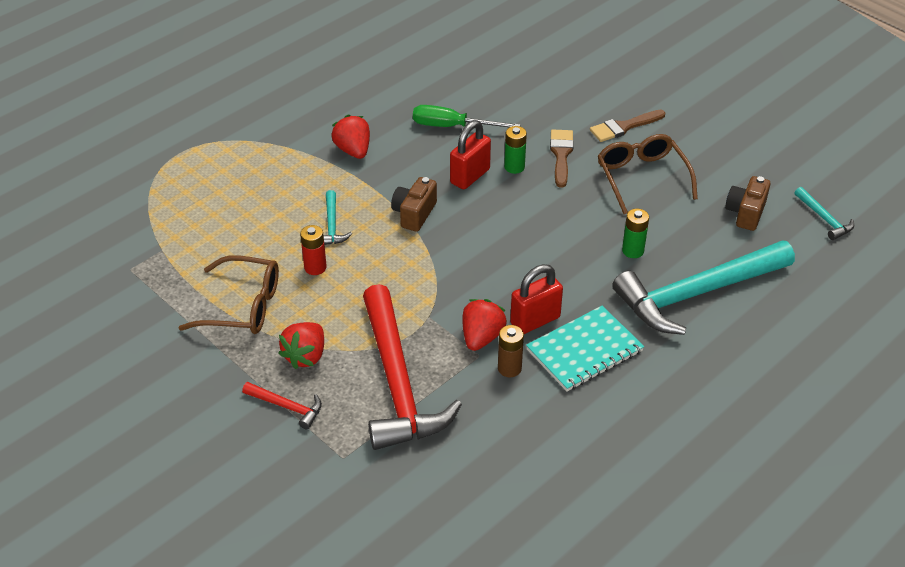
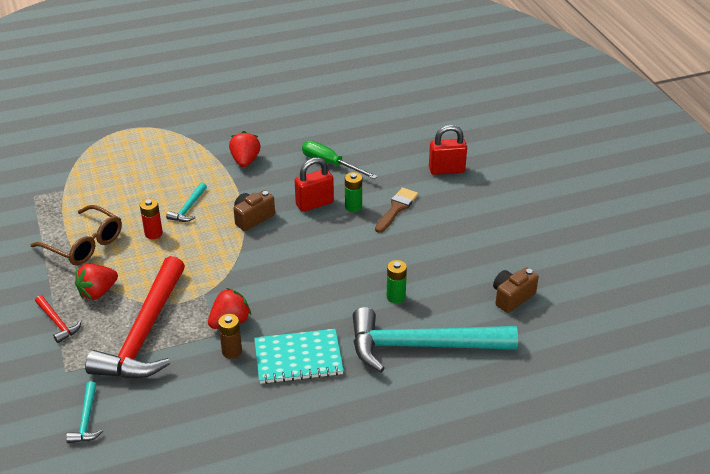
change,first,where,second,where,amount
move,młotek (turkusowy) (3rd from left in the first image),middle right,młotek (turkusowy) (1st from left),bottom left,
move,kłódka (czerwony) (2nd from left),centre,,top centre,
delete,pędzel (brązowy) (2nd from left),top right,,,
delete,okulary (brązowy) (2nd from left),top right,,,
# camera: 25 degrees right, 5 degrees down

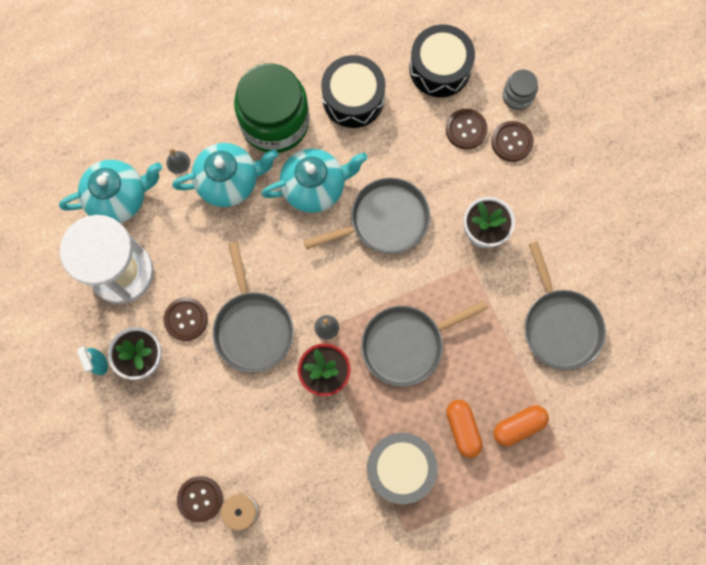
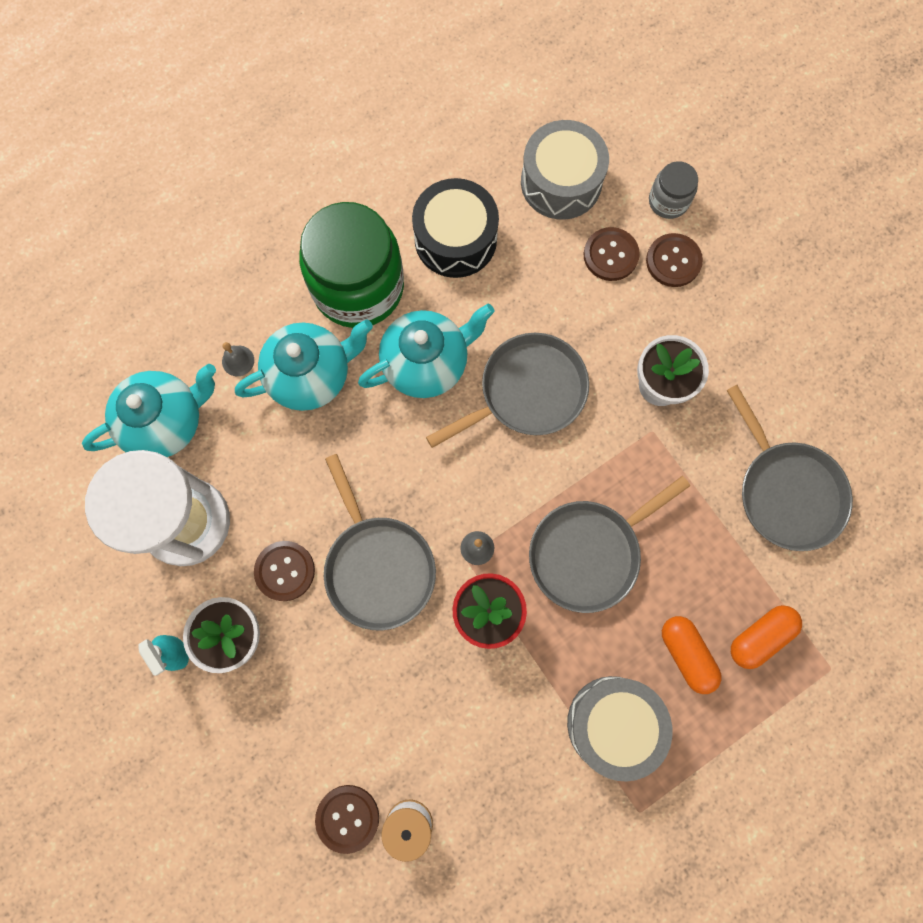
change,first,where,second,where,amount
recolor,bęben (czarny) (2nd from left),top centre,bęben (szary) (1st from left),top centre,
# camera: 10 degrees left, 0 degrees up

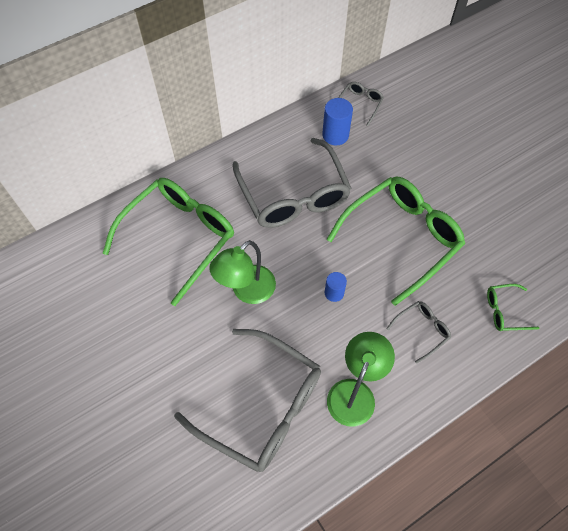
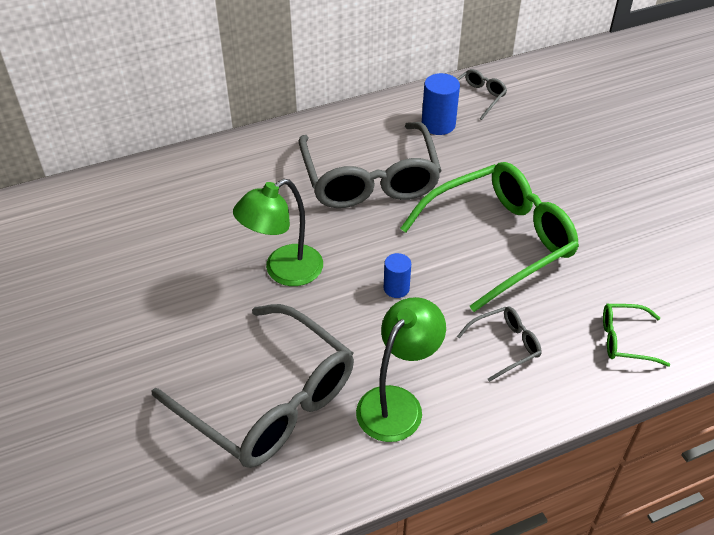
change,first,where,second,where,amount
delete,okulary (zielony) (1st from left),middle left,,,
# camera: 10 degrees right, 15 degrees down

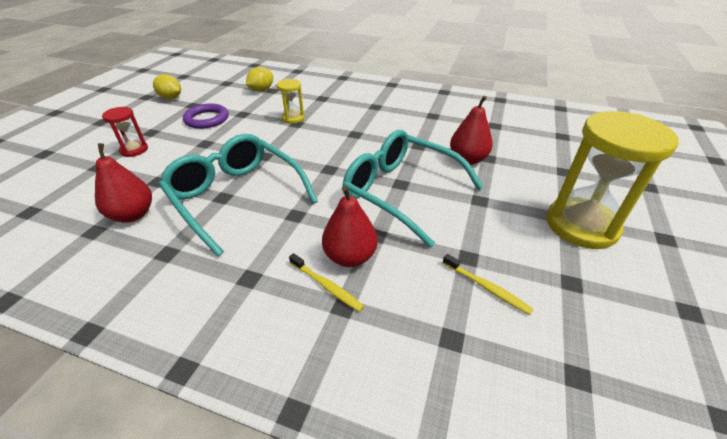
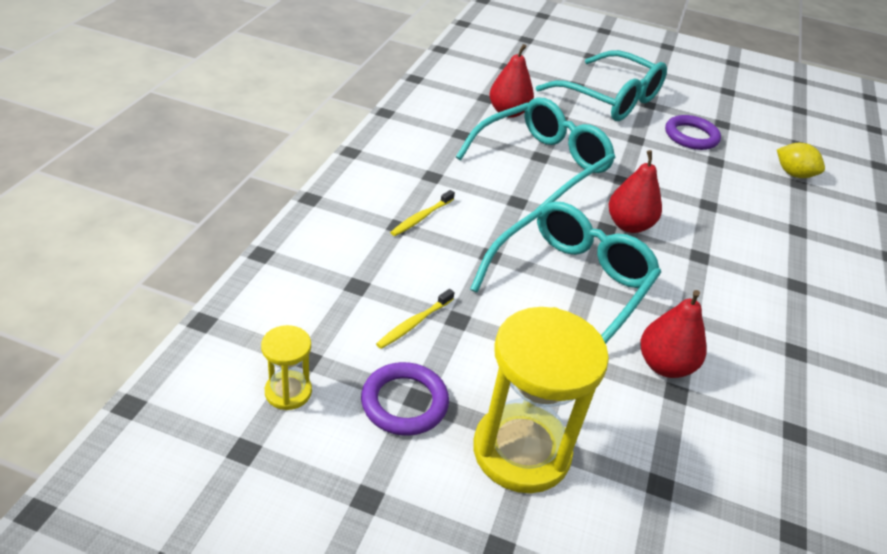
change,first,where,second,where,amount
move,klepsydra (żółty) (1st from left),top centre,,middle left,
insert,,,pierścień (fioletowy) (1st from left),bottom centre,
replace,klepsydra (czerwony),top left,okulary (turkusowy) (3rd from left),top right,
move,gruszka (czerwony) (2nd from left),centre,,middle right,
delete,cytryna (żółty) (1st from left),top left,,,
# camera: 85 degrees right, 0 degrees up

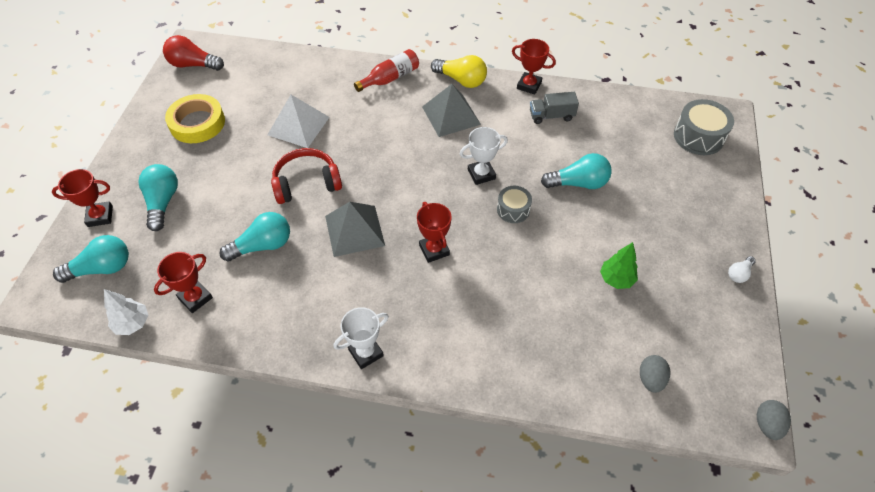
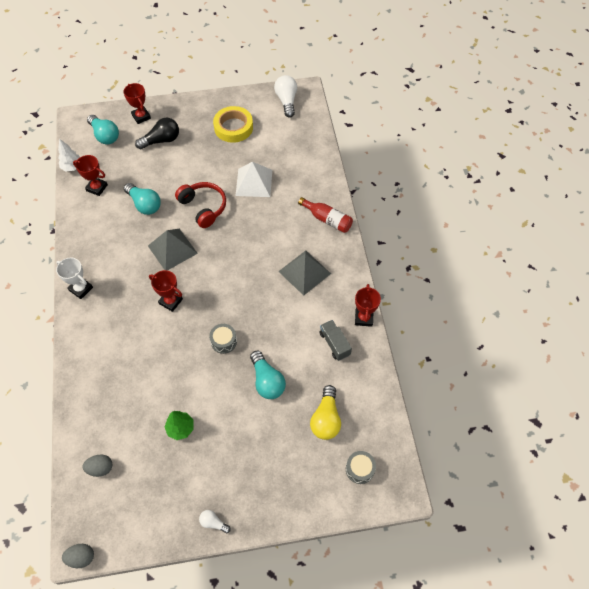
change,first,where,second,where,amount
recolor,żarówka (turkusowy) (2nd from left),middle left,żarówka (czarny),top left,
rotate,puchar (czerwony) (3rd from left),centre,,middle left,75 degrees clockwise
recolor,żarówka (czerwony),top left,żarówka (biały) (2nd from left),top centre,
move,żarówka (żółty),top centre,,bottom centre,
resize,bęben (szary) (2nd from left),top right,,bottom centre,x0.62
delete,puchar (biały) (2nd from left),top centre,,,
# camera: 70 degrees right, 5 degrees up

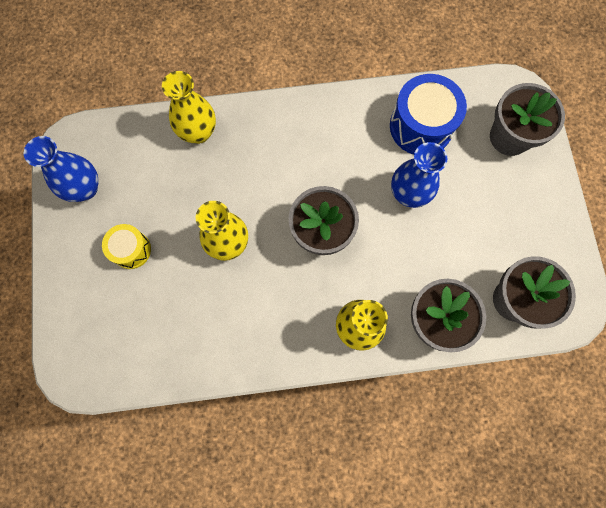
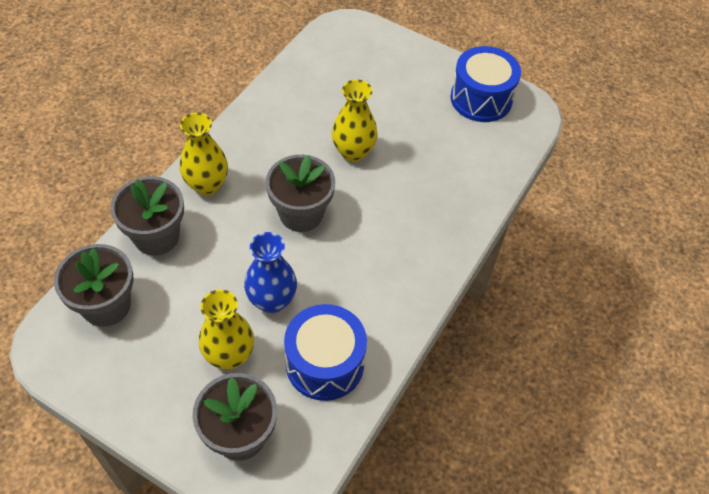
change,first,where,second,where,amount
move,wazon (żółty) (1st from left in the first image),top left,wazon (żółty) (2nd from left),middle left,
replace,wazon (niebieski) (1st from left),top left,bęben (niebieski) (2nd from left),top right,
delete,bęben (żółty),middle left,,,
# camera: 125 degrees right, 20 degrees down

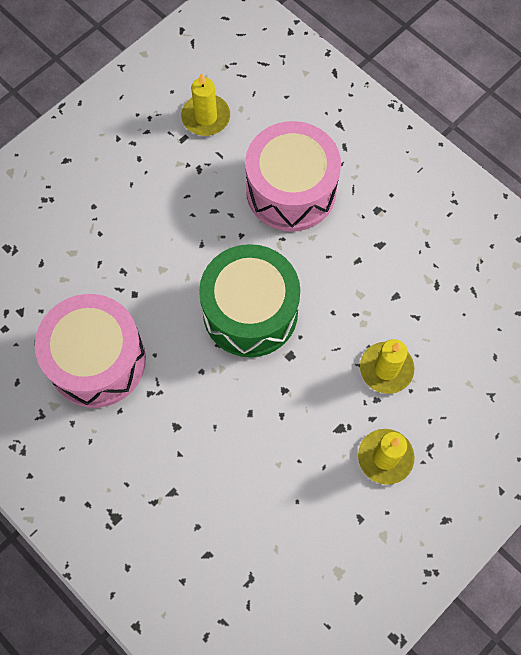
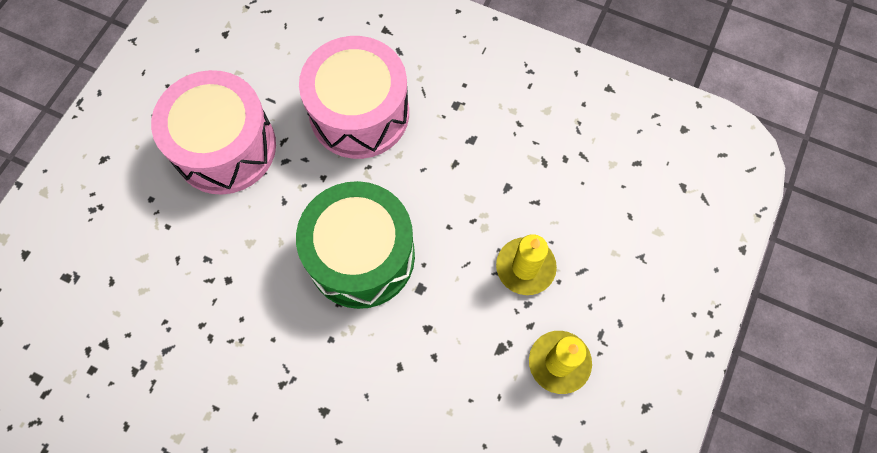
change,first,where,second,where,amount
move,bęben (różowy) (1st from left),middle left,,top left,
delete,świeca (żółty) (1st from left),top centre,,,
# camera: 20 degrees left, 0 degrees up

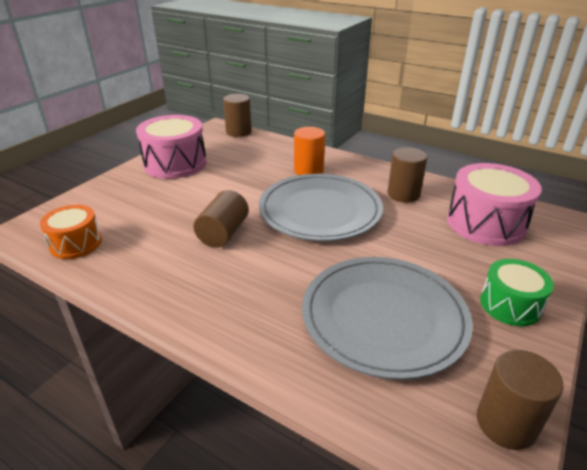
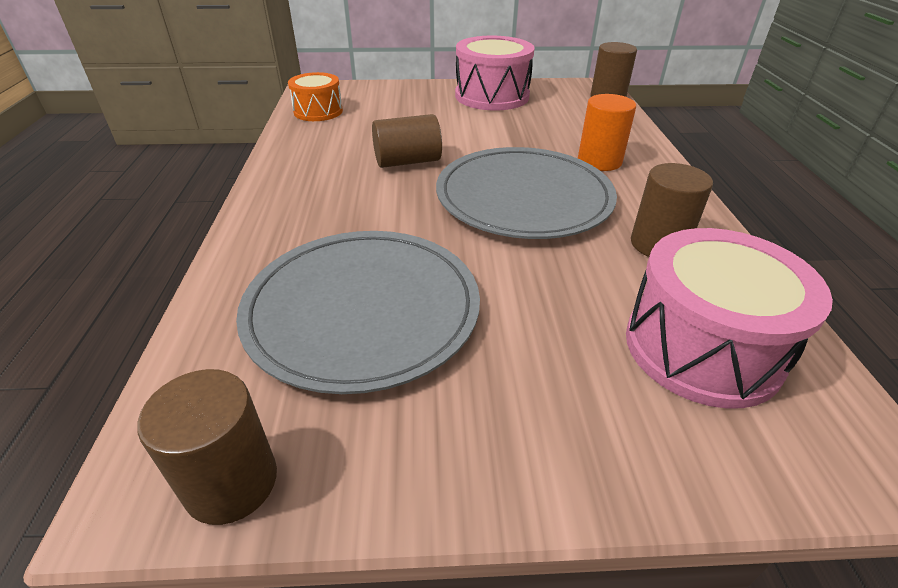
change,first,where,second,where,amount
delete,bęben (zielony),middle right,,,
# camera: 55 degrees right, 5 degrees up

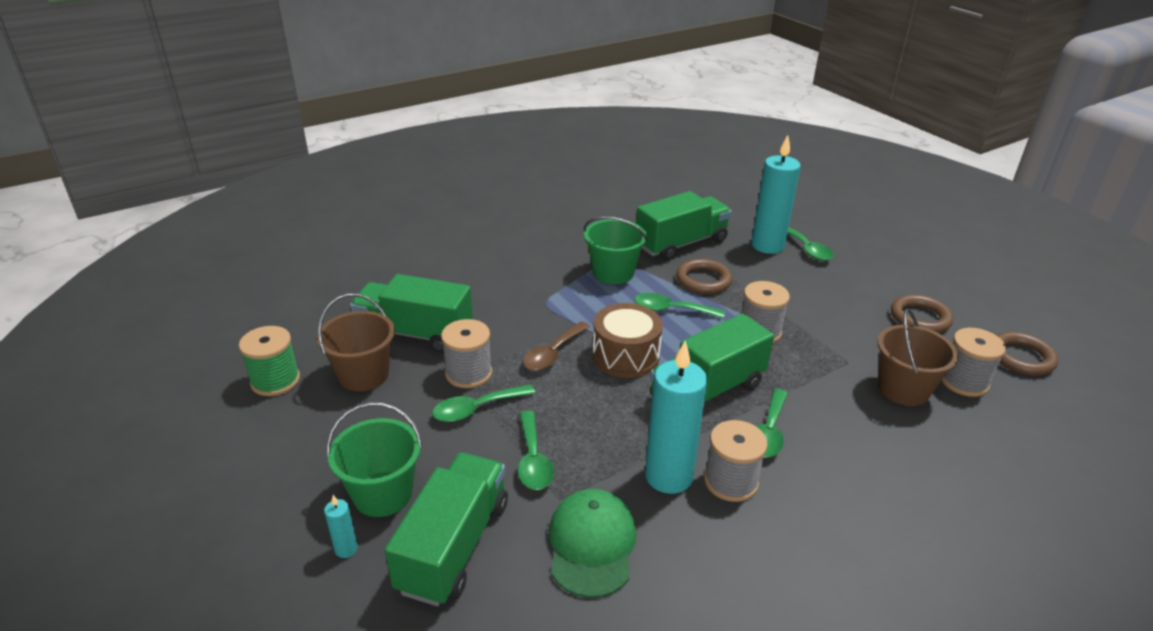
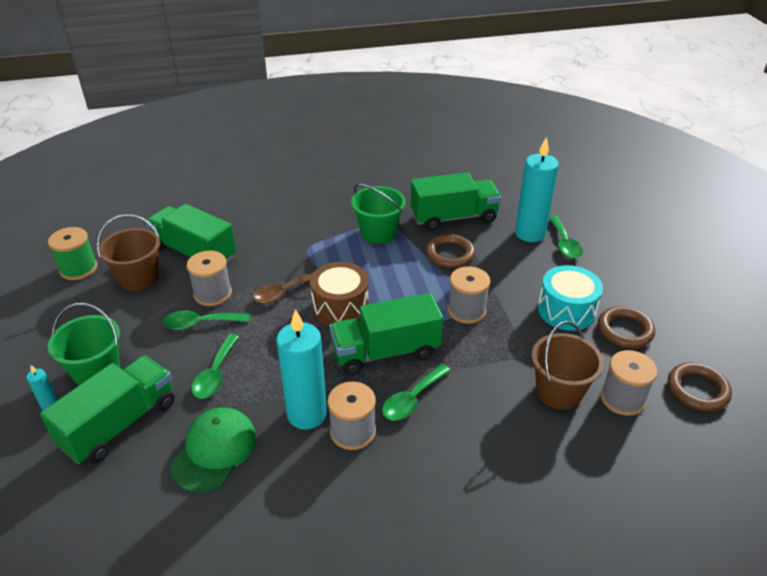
change,first,where,second,where,amount
insert,,,bęben (turkusowy),middle right,
delete,łyżka (zielony) (3rd from left),centre,,,
# camera: 20 degrees right, 5 degrees up

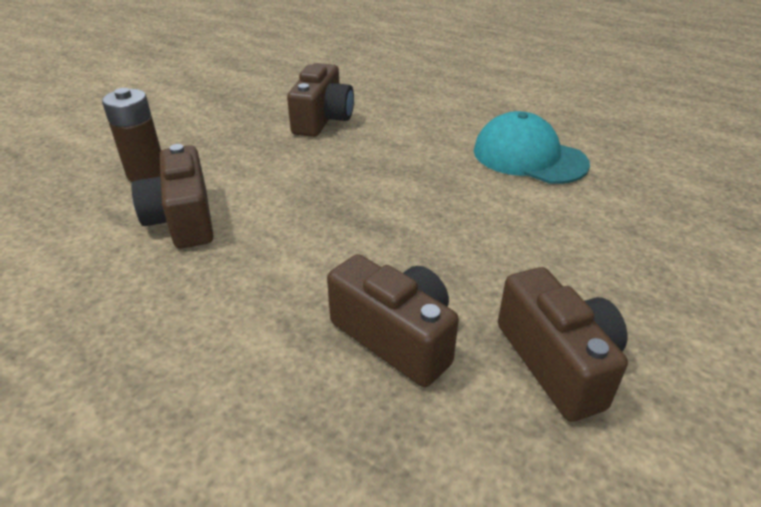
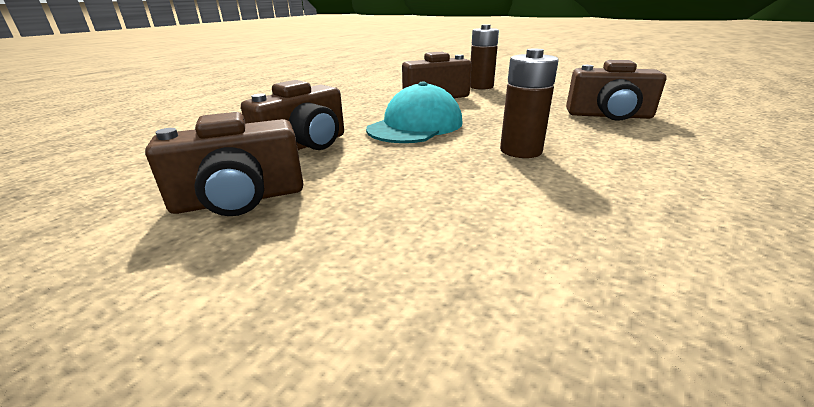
change,first,where,second,where,amount
move,czapka (turkusowy),top right,,top centre,
insert,,,bateria (brązowy) (2nd from left),top centre,
# camera: 90 degrees right, 10 degrees down

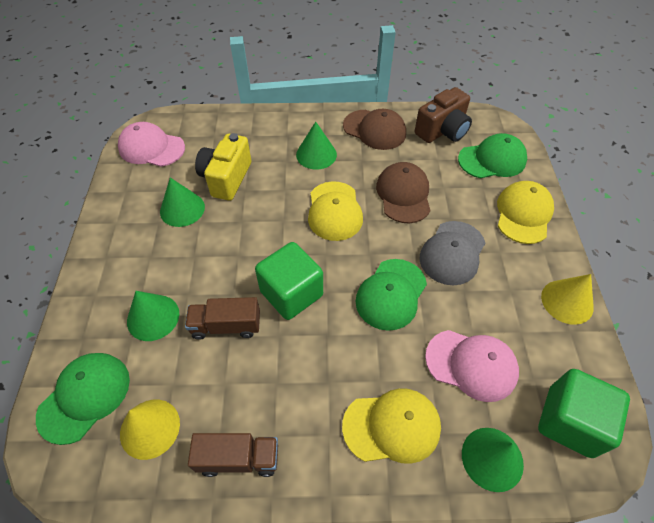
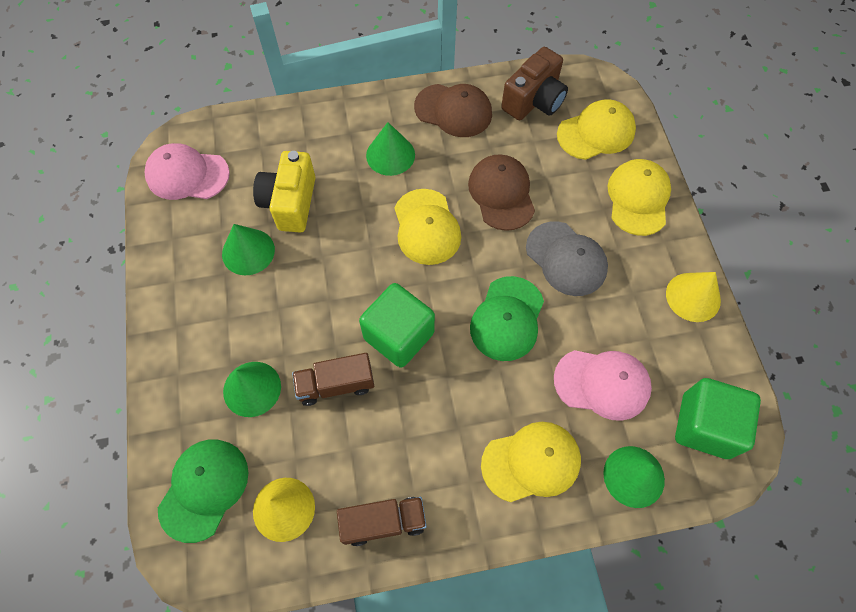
change,first,where,second,where,amount
rotate,czapka (szary),middle right,,centre,60 degrees counterclockwise
recolor,czapka (zielony) (3rd from left),top right,czapka (żółty) (3rd from left),top right,
# camera: 10 degrees left, 10 degrees up

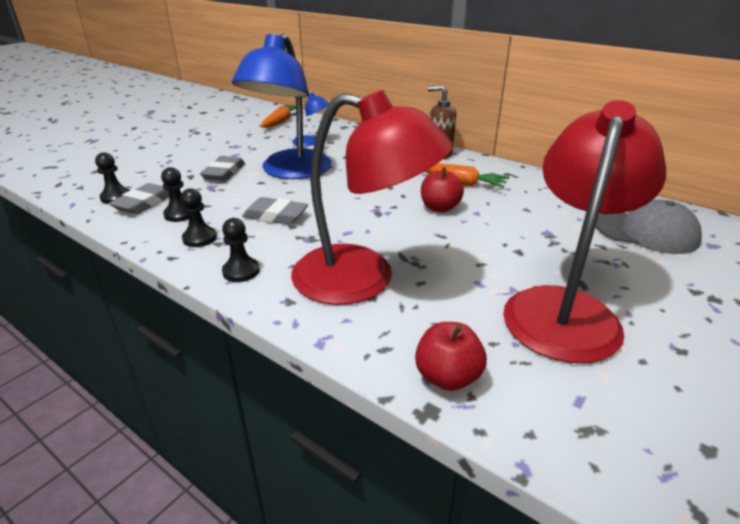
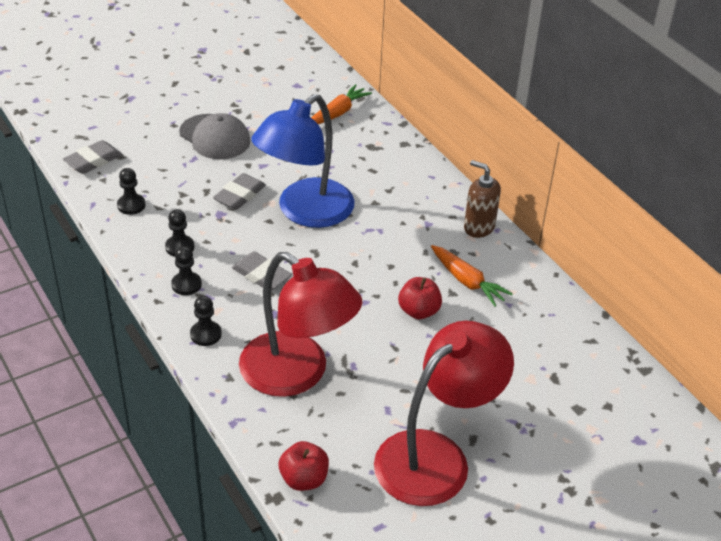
change,first,where,second,where,amount
move,gumka do mazania (szary) (1st from left),middle left,,top left,
move,czapka (szary),middle right,,top left,
delete,lampka (niebieski) (2nd from left),top centre,,,
# camera: 20 degrees right, 10 degrees up

